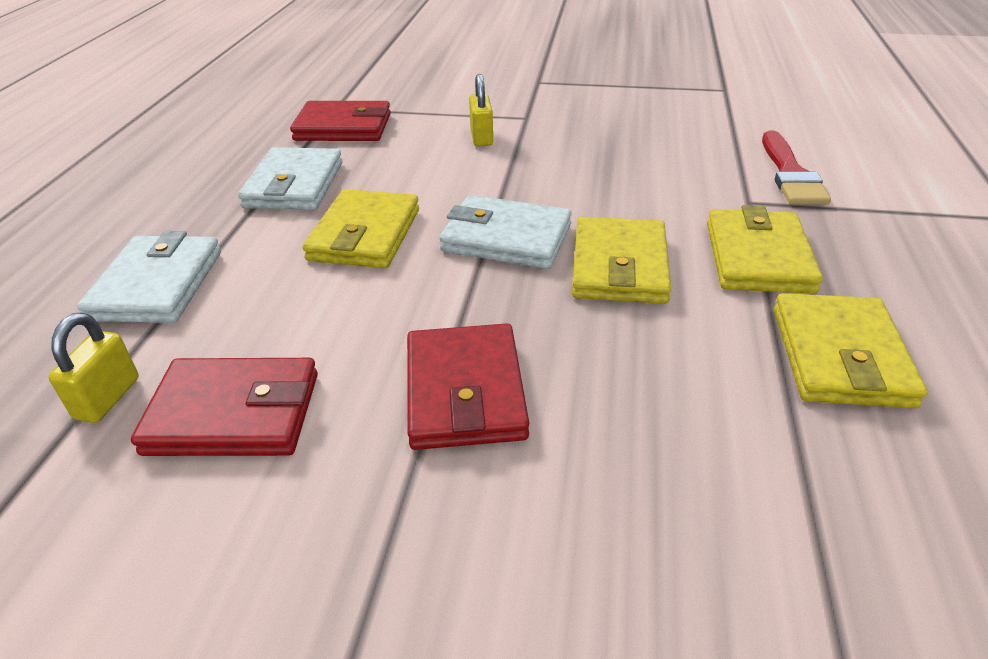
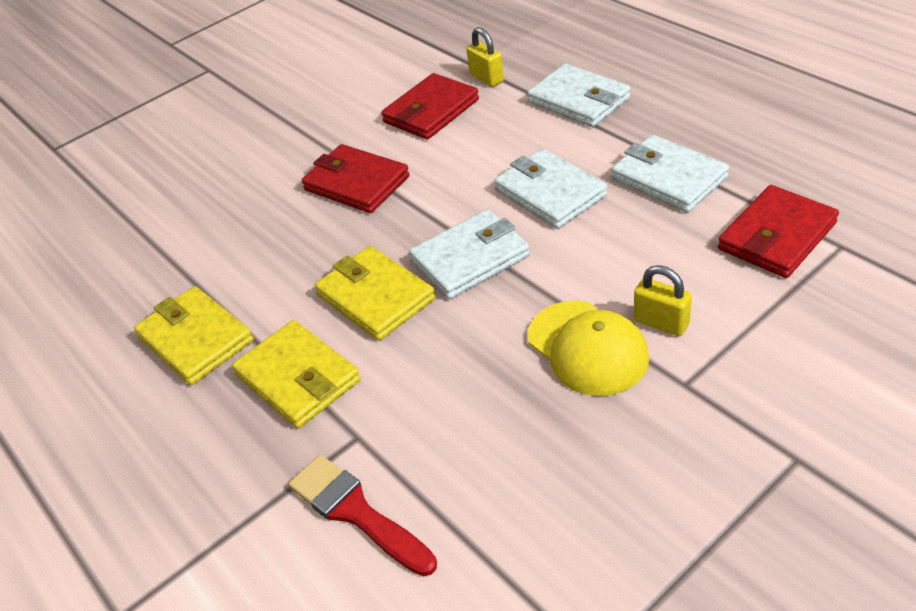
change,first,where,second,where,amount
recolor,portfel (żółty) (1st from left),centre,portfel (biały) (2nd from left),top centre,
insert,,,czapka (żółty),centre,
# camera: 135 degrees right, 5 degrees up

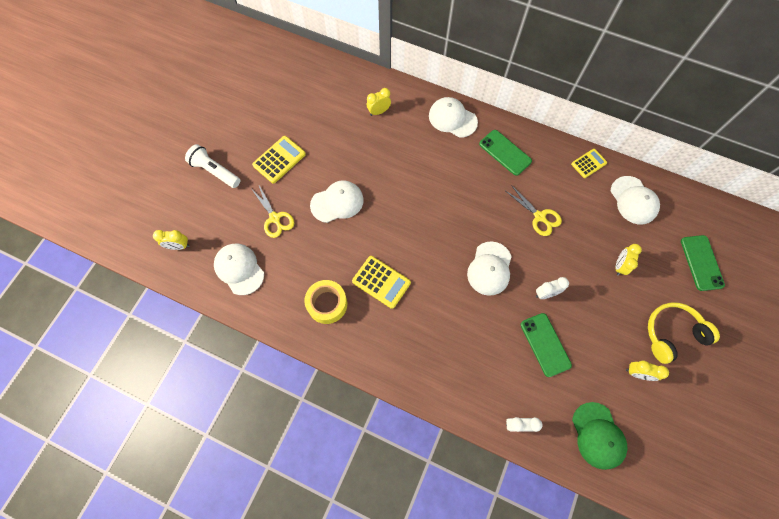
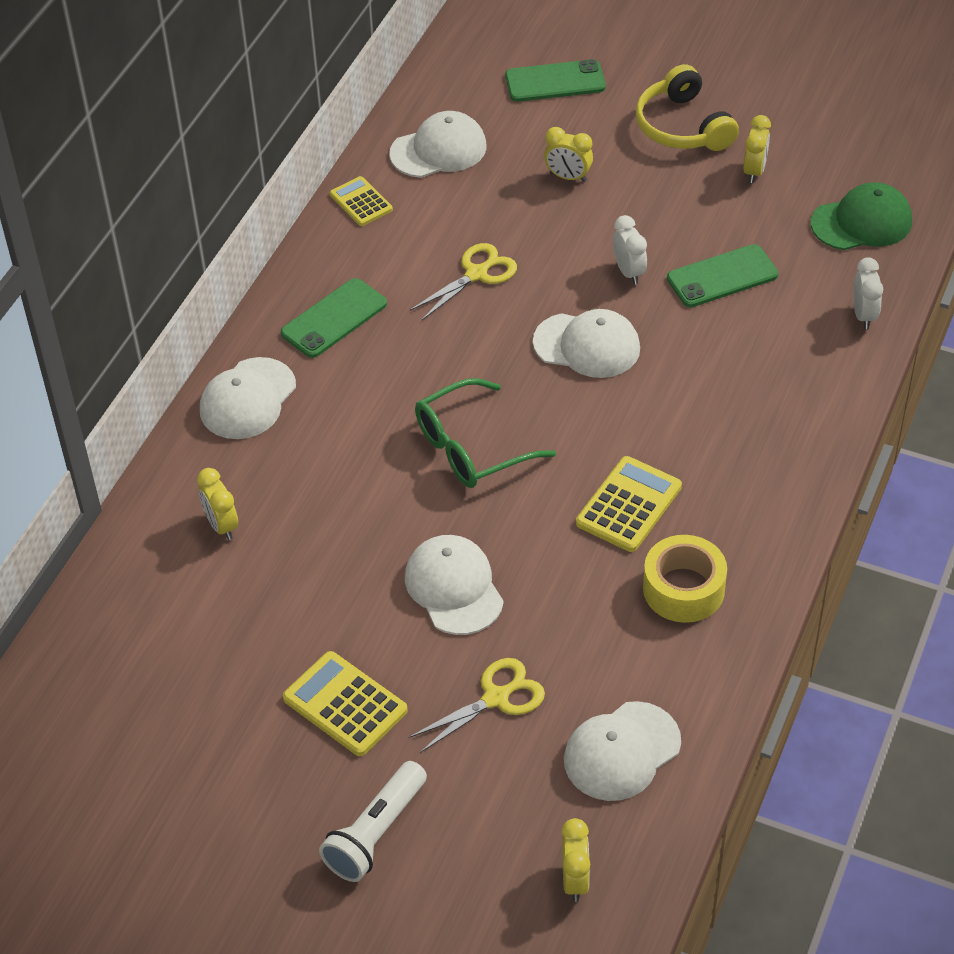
change,first,where,second,where,amount
insert,,,okulary (zielony),centre,
# camera: 90 degrees left, 20 degrees down

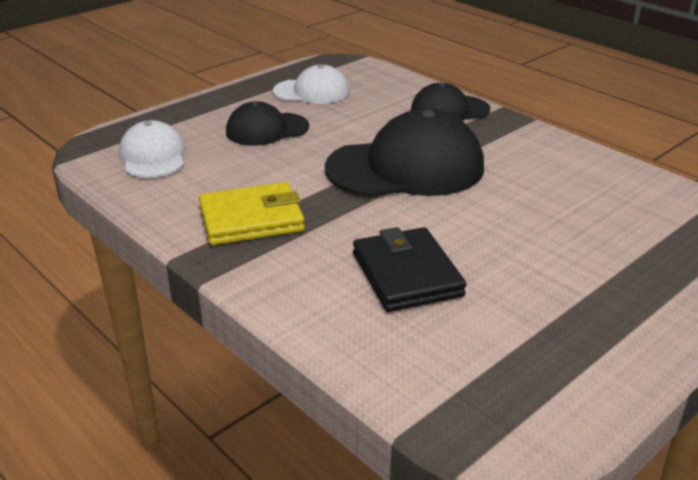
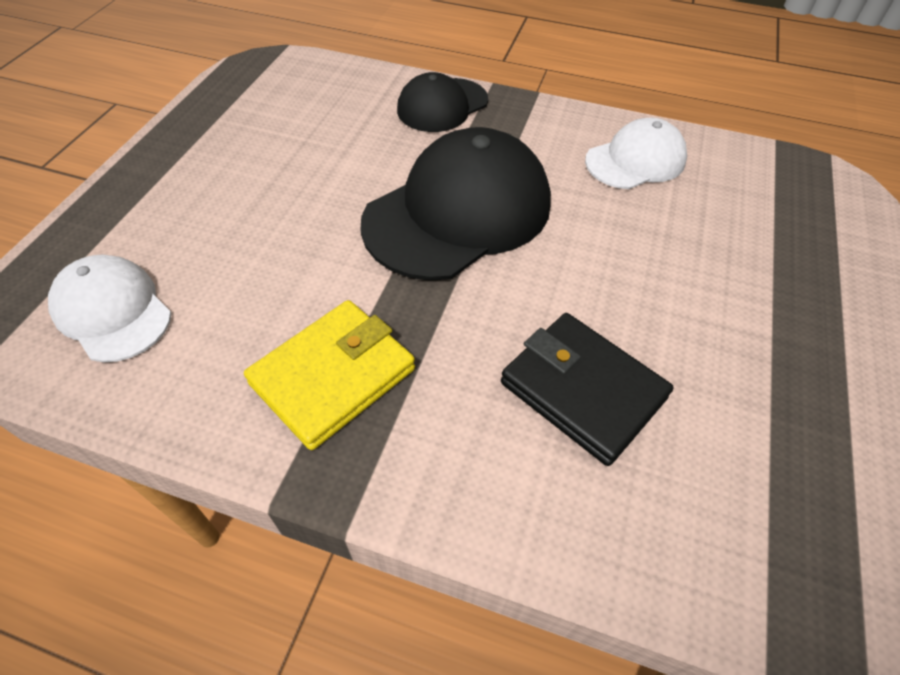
change,first,where,second,where,amount
move,czapka (biały) (2nd from left),top centre,,top right,
delete,czapka (czarny) (1st from left),top centre,,,
# camera: 30 degrees left, 20 degrees up

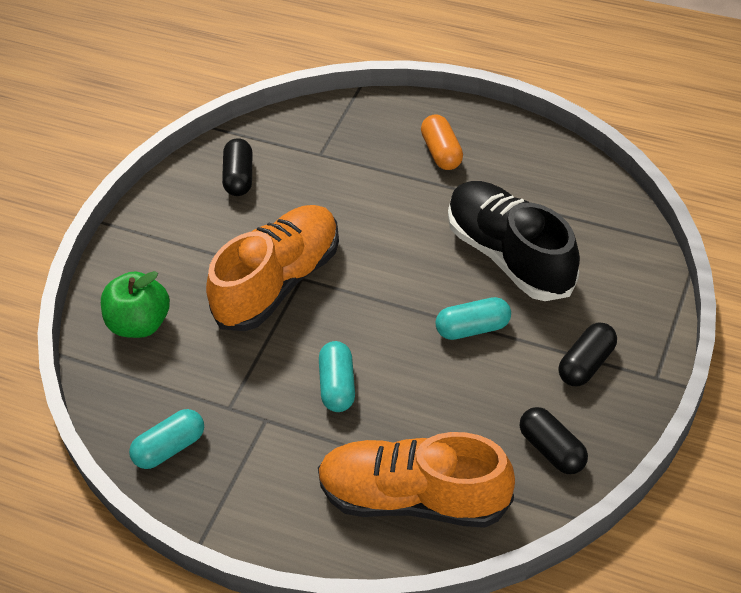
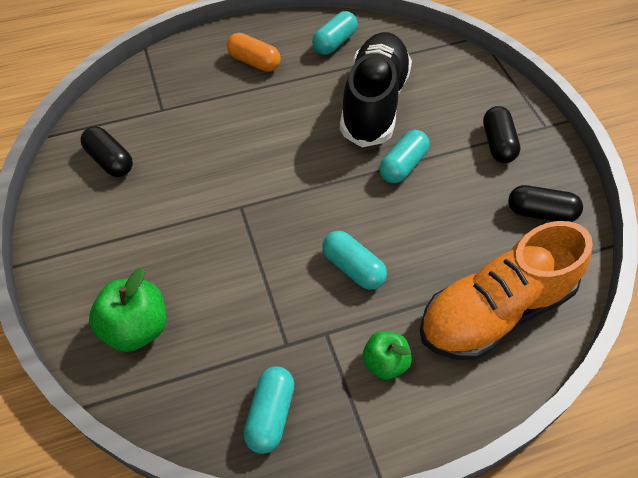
change,first,where,second,where,amount
insert,,,kapsułka (turkusowy) (2nd from left),top centre,
rotate,but (czarny),middle right,,top centre,90 degrees clockwise
insert,,,jabłko (zielony) (2nd from left),bottom centre,
delete,but (pomarańczowy) (1st from left),centre,,,
# camera: 45 degrees left, 5 degrees up

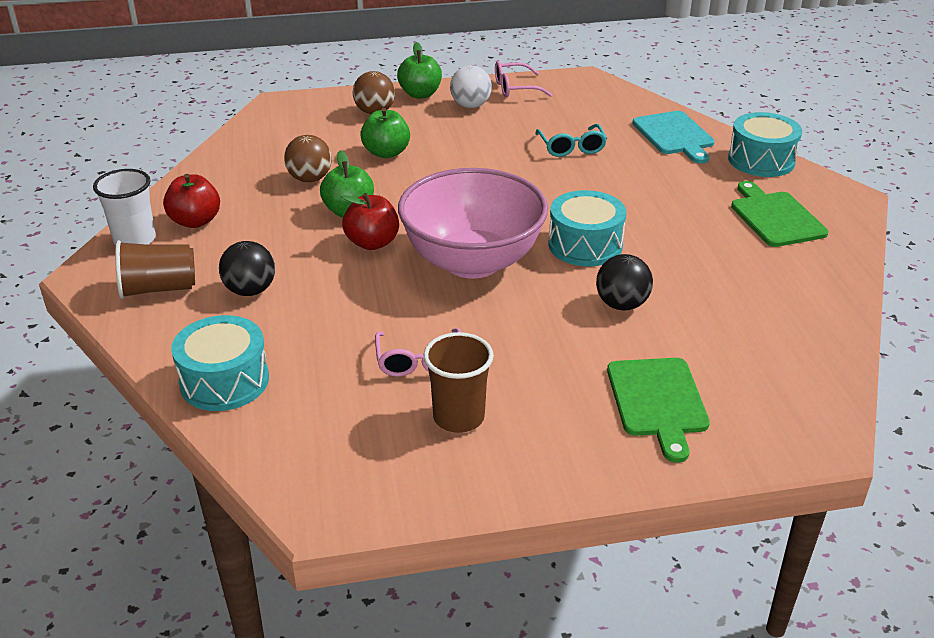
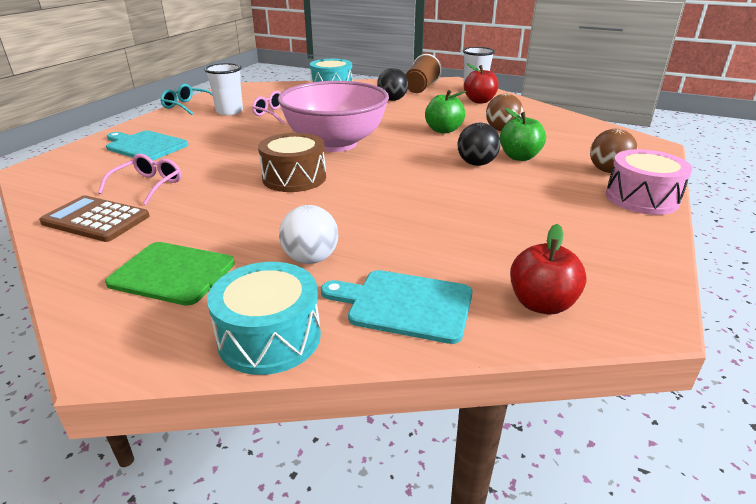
change,first,where,second,where,amount
insert,,,kalkulator (brązowy),middle left,
move,okulary (różowy) (2nd from left in the first image),top centre,okulary (różowy) (1st from left),middle left,
recolor,deska do krojenia (zielony) (1st from left),middle right,deska do krojenia (turkusowy) (1st from left),top left,
move,okulary (turkusowy),top centre,,top left,
recolor,szklanka (brązowy) (2nd from left),centre,szklanka (biały) (1st from left),top left,
recolor,bęben (turkusowy) (2nd from left),centre,bęben (brązowy),top centre,
move,piłka (biały),top centre,,centre,
move,piłka (czarny) (2nd from left),middle right,,top centre,
move,jabłko (czerwony) (2nd from left),centre,,middle right,
replace,jabłko (zielony) (3rd from left),top centre,bęben (różowy),middle right,
# camera: 125 degrees right, 5 degrees down

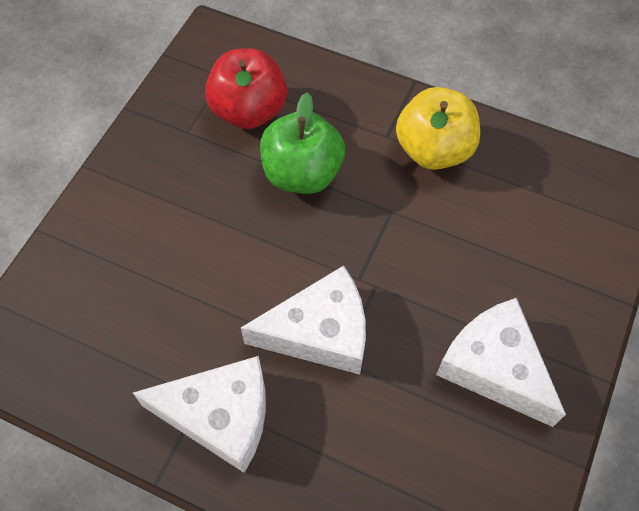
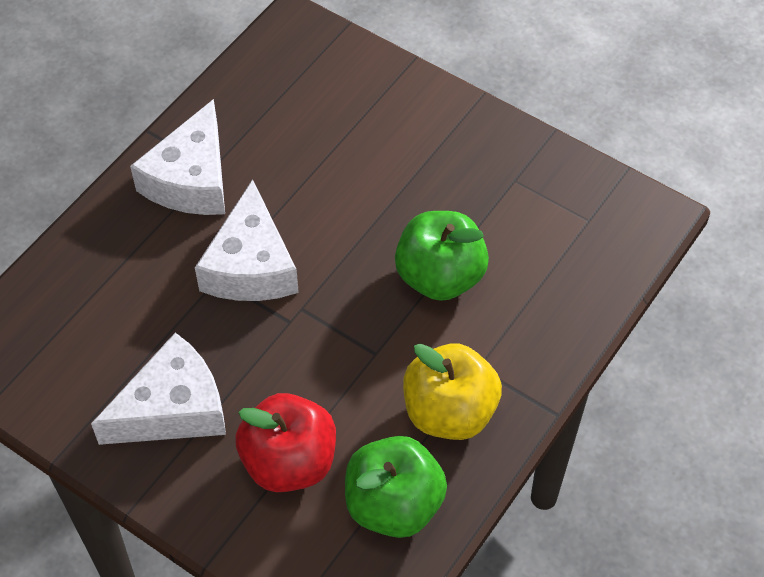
change,first,where,second,where,amount
move,jabłko (czerwony),top centre,,bottom centre,
insert,,,jabłko (zielony) (1st from left),bottom centre,
# camera: 100 degrees right, 5 degrees down

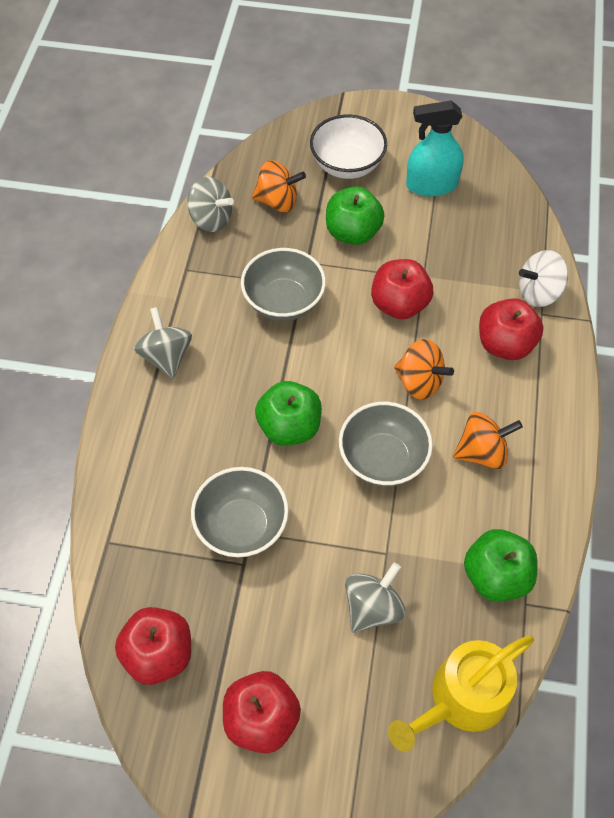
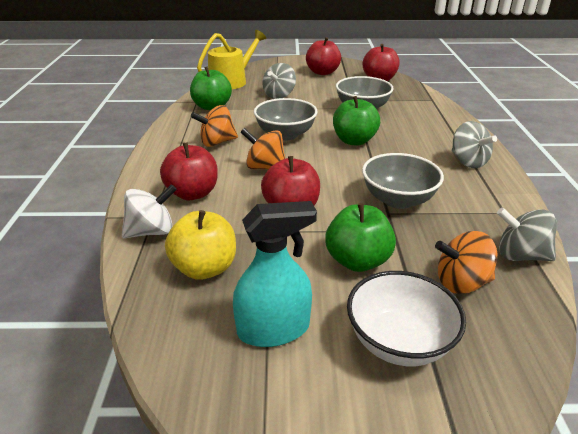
change,first,where,second,where,amount
insert,,,jabłko (żółty),centre,
# camera: 170 degrees right, 25 degrees down

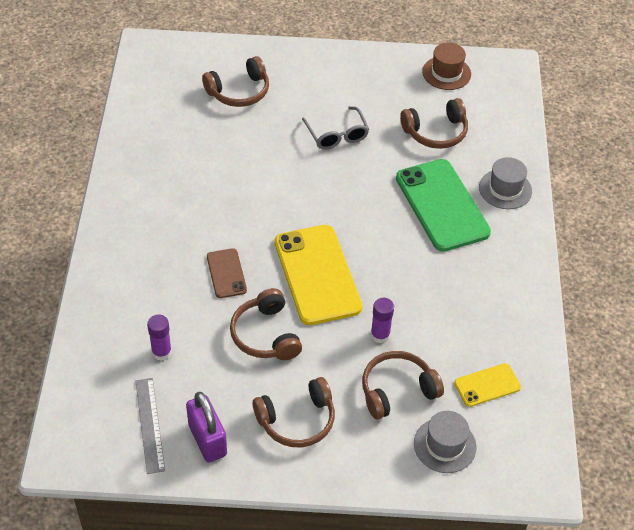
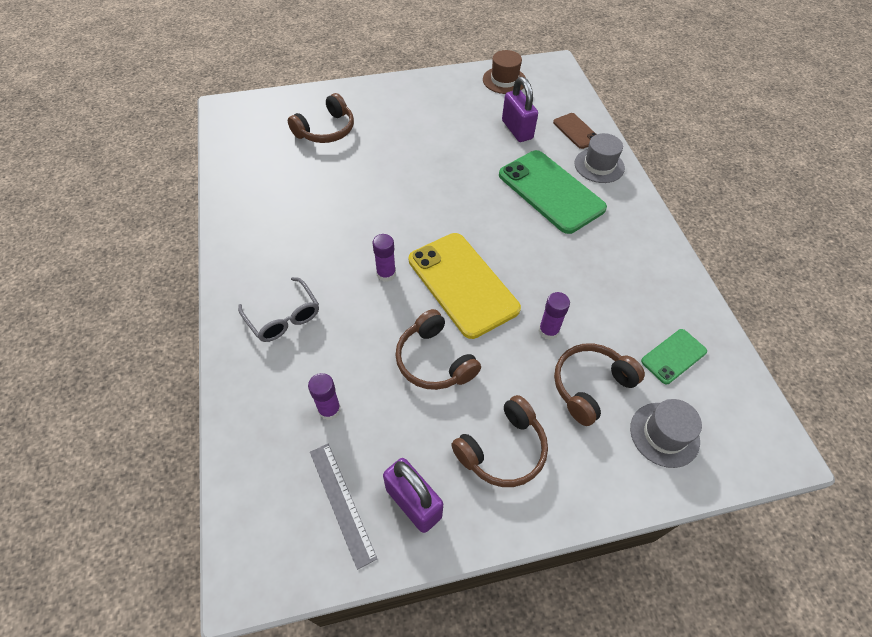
change,first,where,second,where,amount
move,okulary (szary),top centre,,middle left,
insert,,,klej w sztyfcie (fioletowy) (2nd from left),centre,
replace,słuchawki (brązowy) (5th from left),top right,kłódka (fioletowy) (2nd from left),top centre,
move,telefon (brązowy),centre,,top centre,
recolor,telefon (żółty) (2nd from left),bottom right,telefon (zielony) (2nd from left),middle right,
# camera: 15 degrees left, 5 degrees up

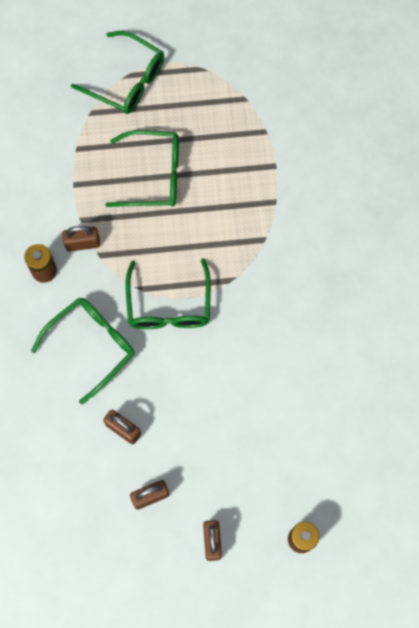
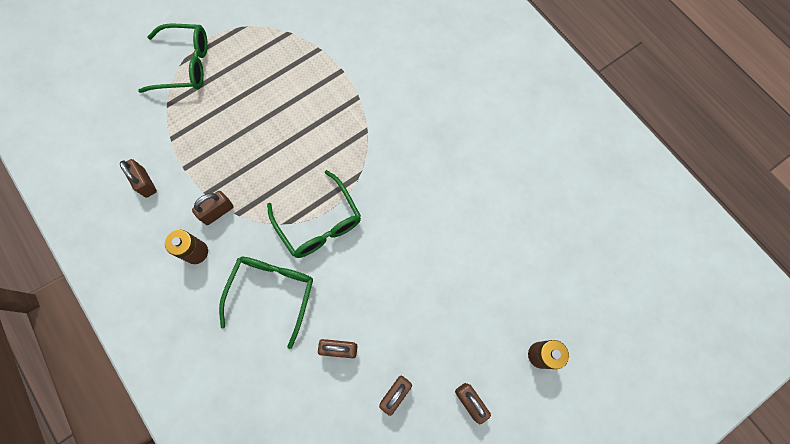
change,first,where,second,where,amount
insert,,,kłódka (brązowy) (1st from left),middle left,
delete,okulary (zielony) (3rd from left),top centre,,,
# camera: 30 degrees left, 0 degrees up

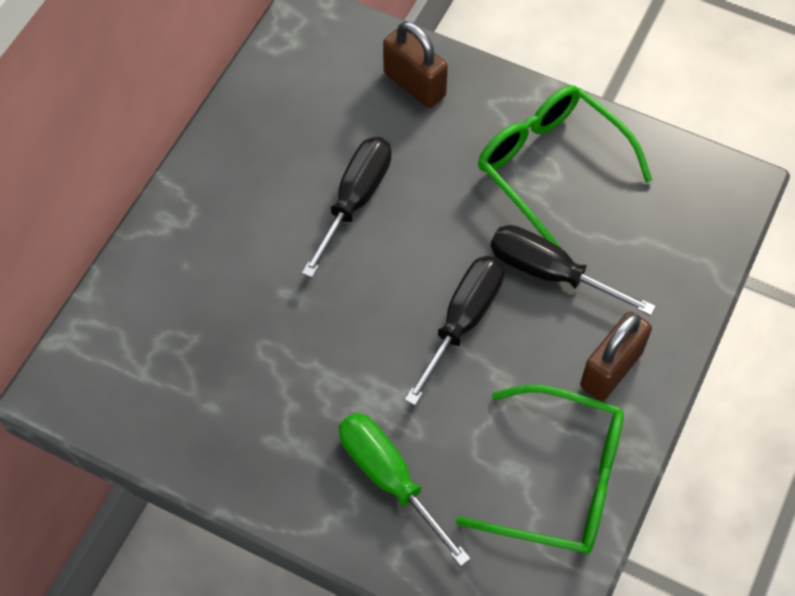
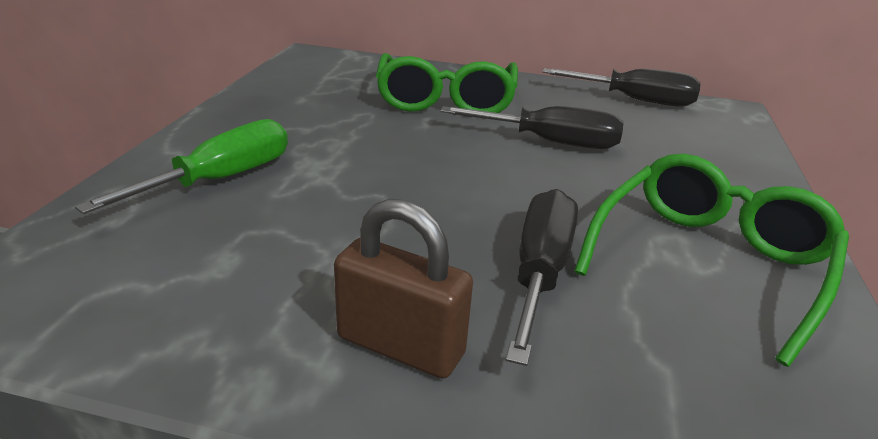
change,first,where,second,where,amount
move,okulary (zielony) (1st from left),bottom right,,top centre,
move,śrubokręt (czarny) (2nd from left in the first image),centre,śrubokręt (czarny) (3rd from left),top right,
delete,kłódka (brązowy) (1st from left),top centre,,,
# camera: 75 degrees right, 30 degrees down

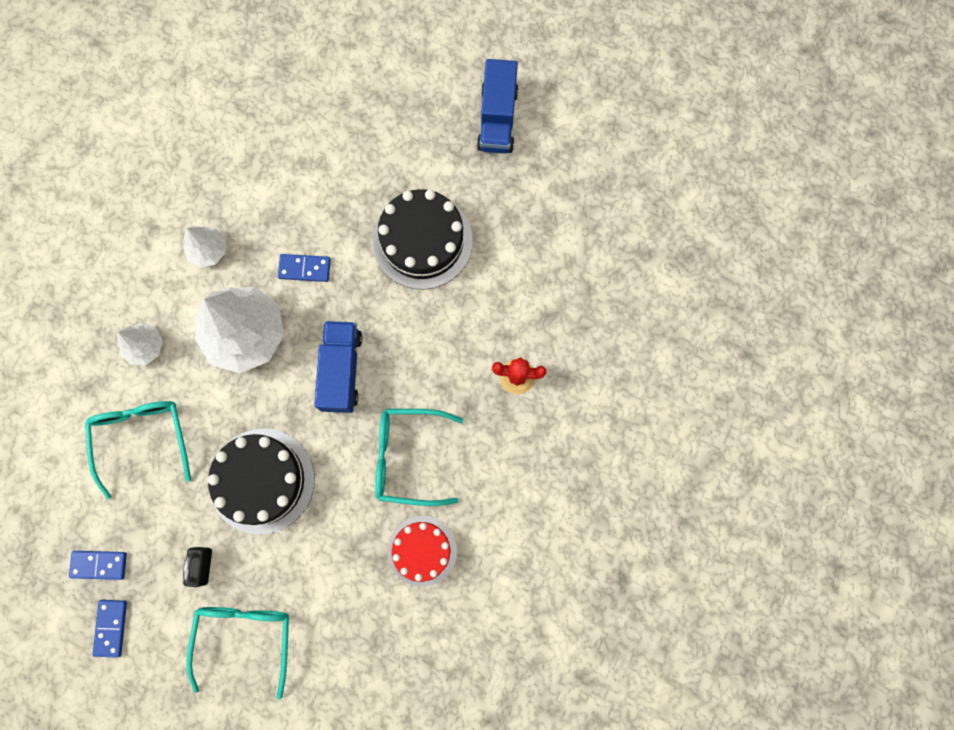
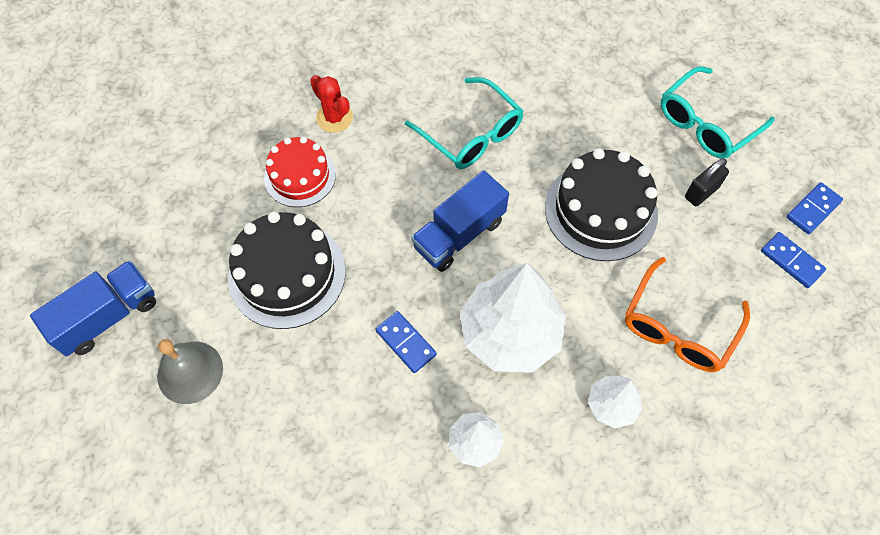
change,first,where,second,where,amount
insert,,,dzwonek (szary),bottom left,
move,tort (czerwony),bottom centre,,top centre,
recolor,okulary (turkusowy) (1st from left),middle left,okulary (pomarańczowy),middle right,
# camera: 135 degrees left, 15 degrees down

